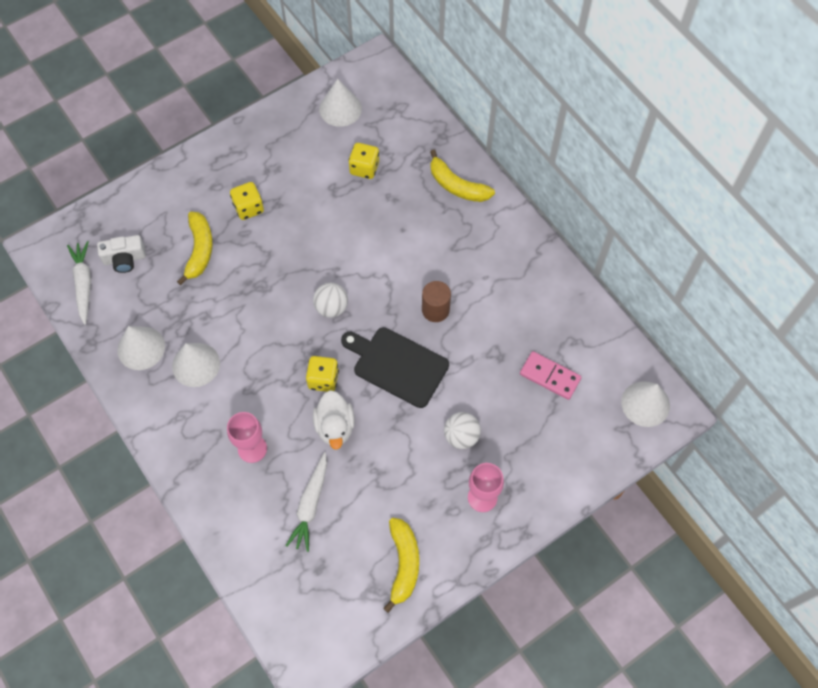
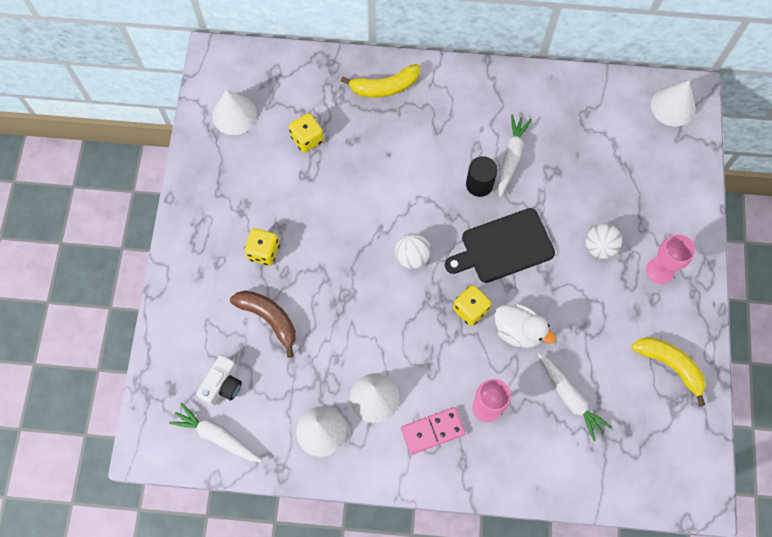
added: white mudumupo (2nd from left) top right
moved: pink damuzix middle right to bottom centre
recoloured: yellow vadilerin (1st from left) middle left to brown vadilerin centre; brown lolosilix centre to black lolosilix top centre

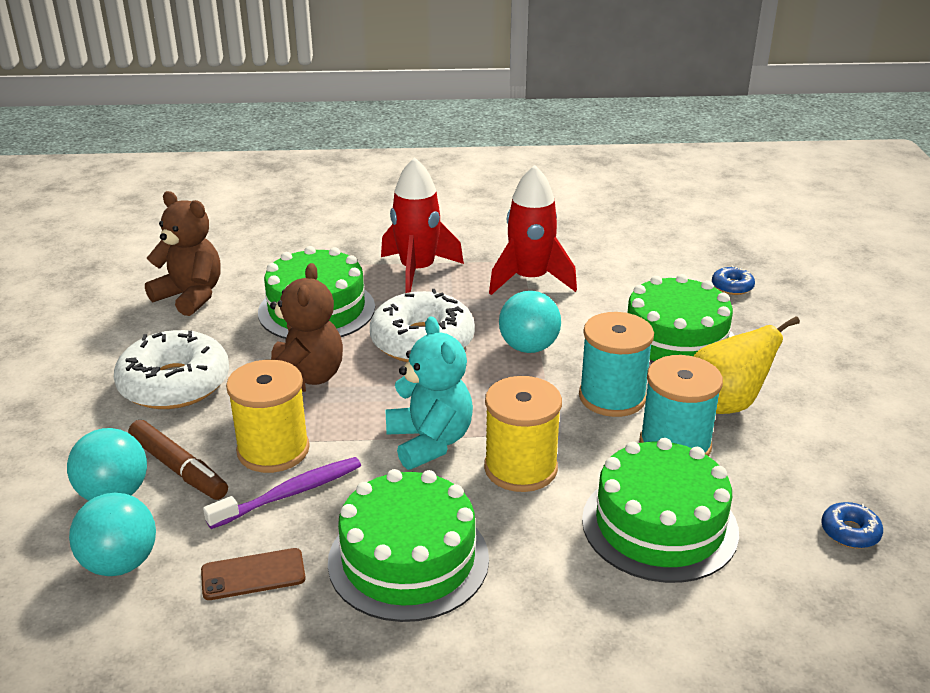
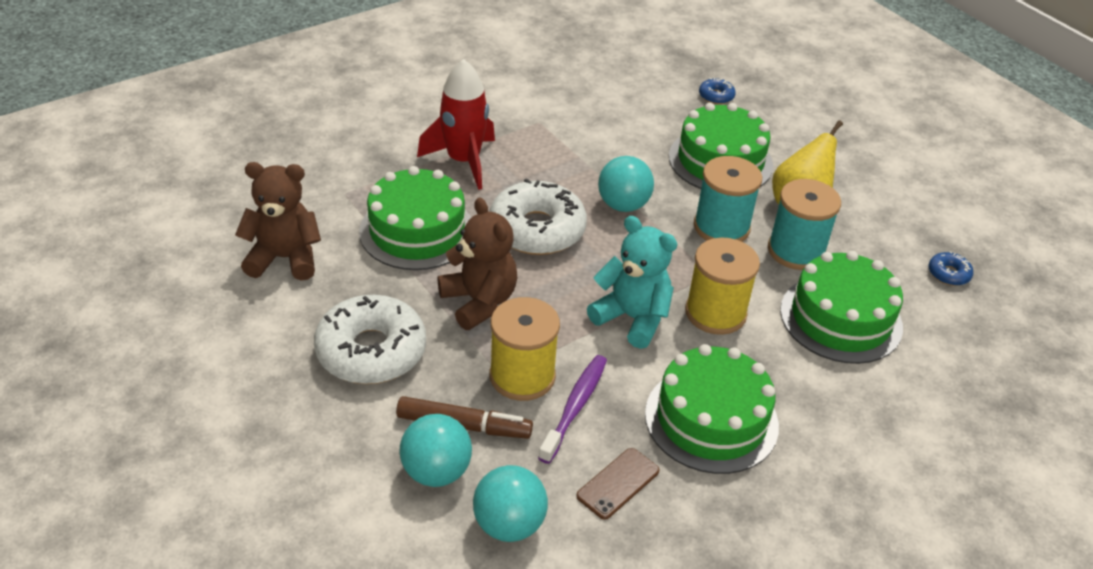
removed: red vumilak (2nd from left) top centre

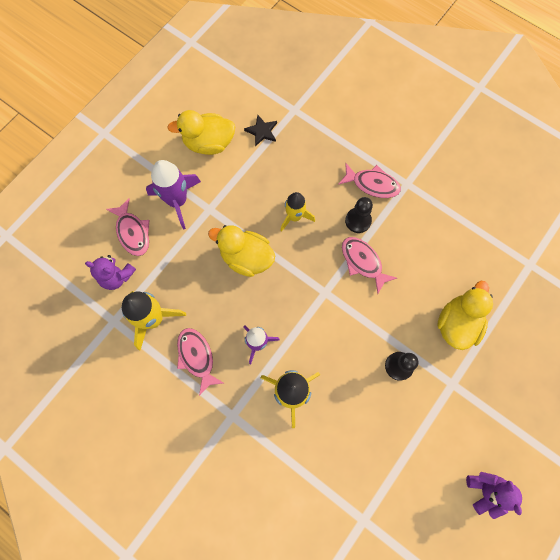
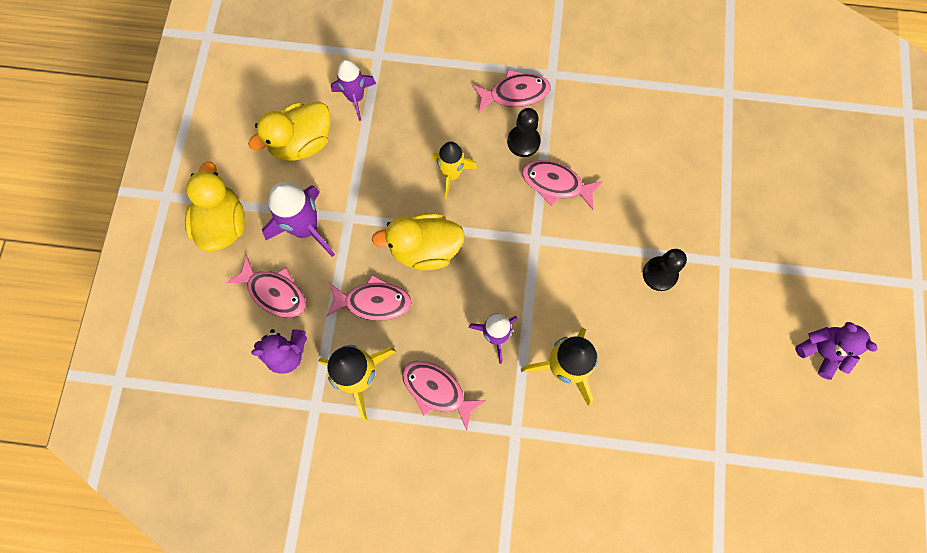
added: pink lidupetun (2nd from left) centre
moved: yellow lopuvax (3rd from left in the first image) middle right to yellow lopuvax (1st from left) middle left
replaced: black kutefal top centre to purple vumilak (2nd from left) top centre

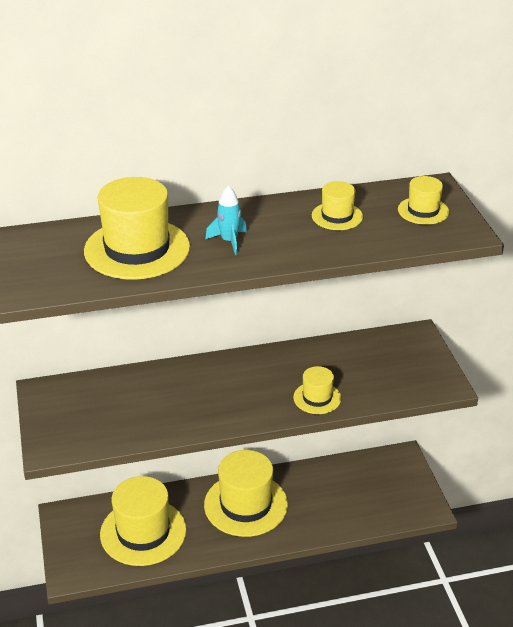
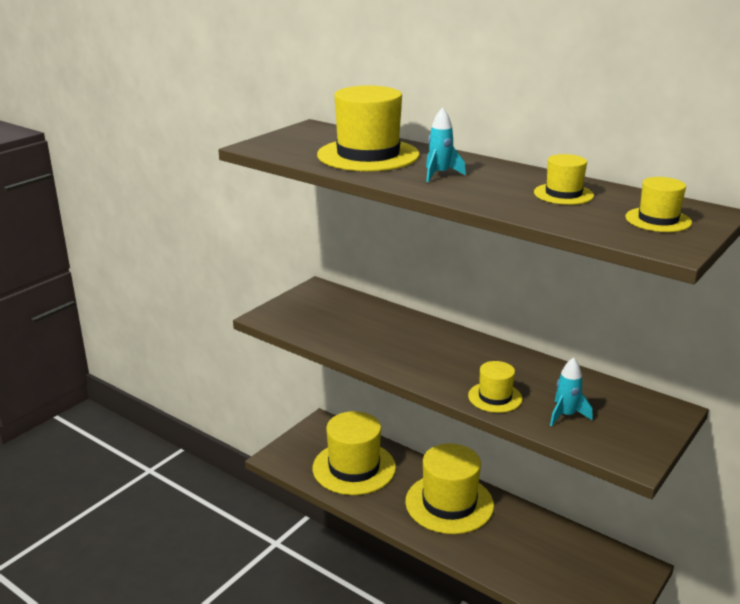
added: turquoise vumilak (2nd from left) middle right

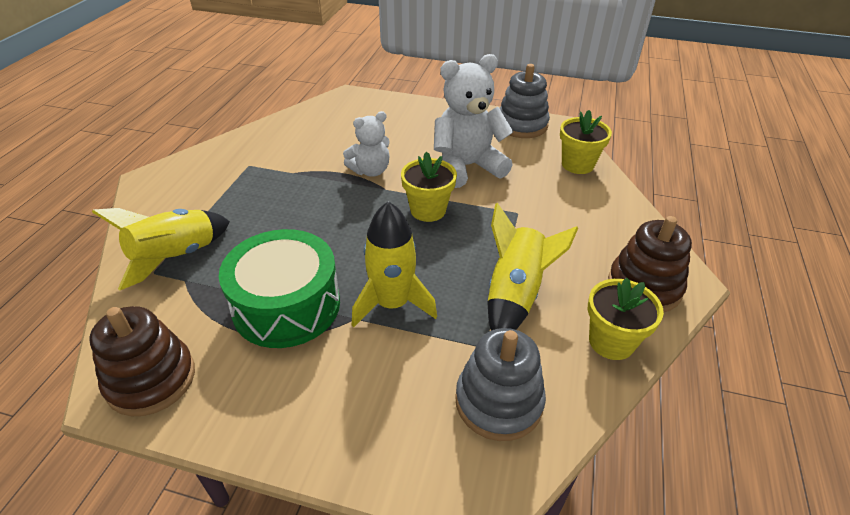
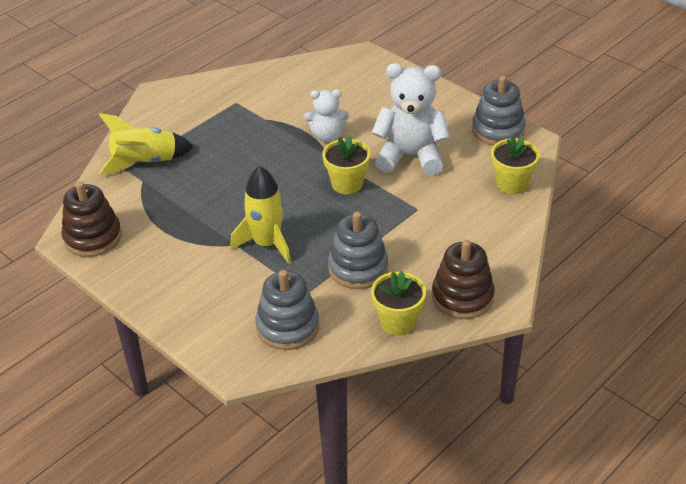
removed: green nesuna middle left
replaced: yellow vumilak (3rd from left) centre to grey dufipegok (2nd from left) centre

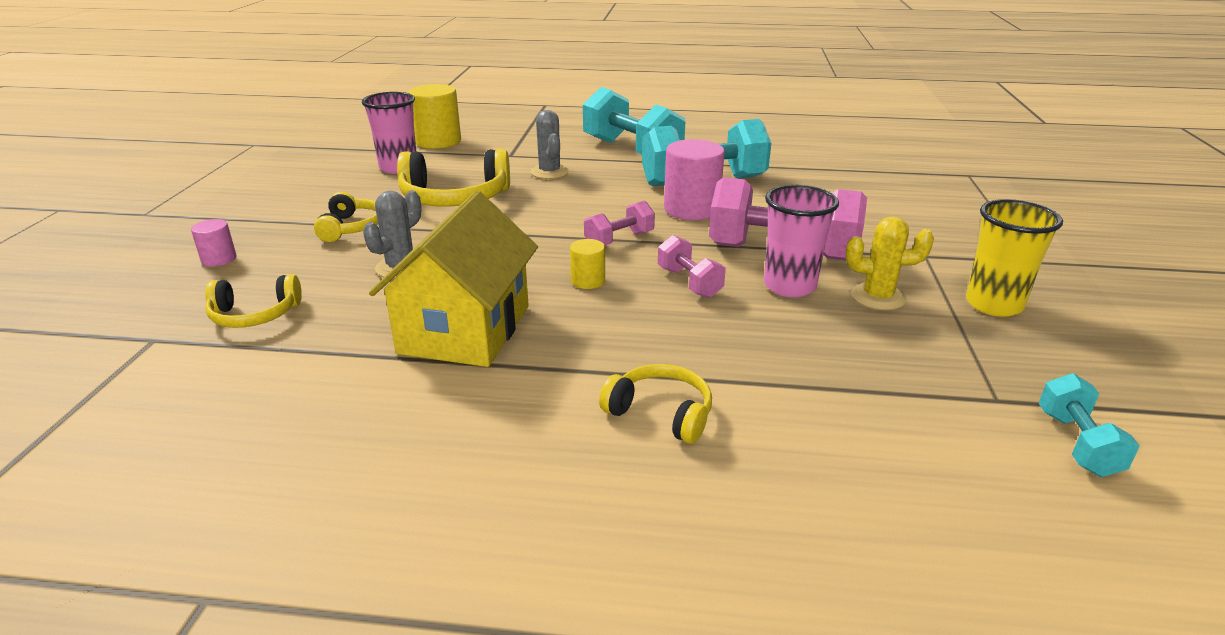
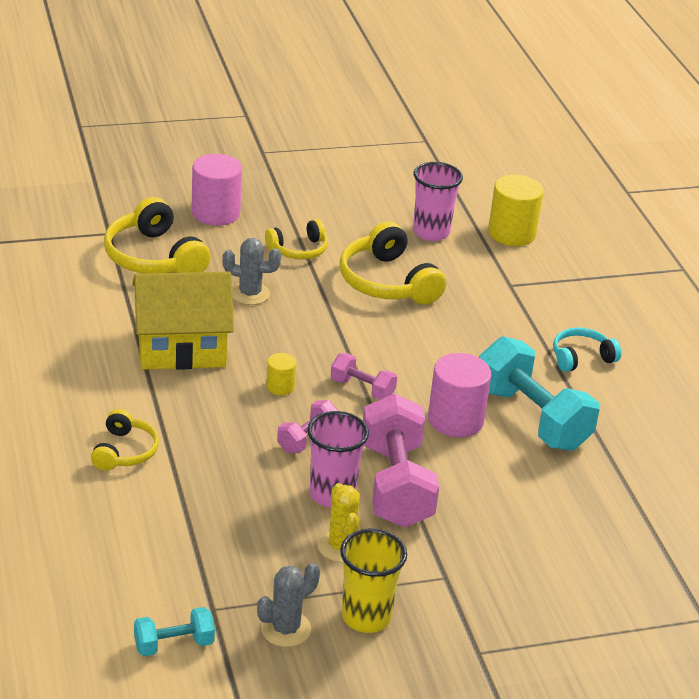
moved: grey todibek (2nd from left) top centre to bottom centre
replaced: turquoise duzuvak (1st from left) top centre to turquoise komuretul middle right
resized: pink lolosilix (1st from left) middle left = top left x1.95; yellow komuretul (1st from left in the first image) middle left = middle left x1.71

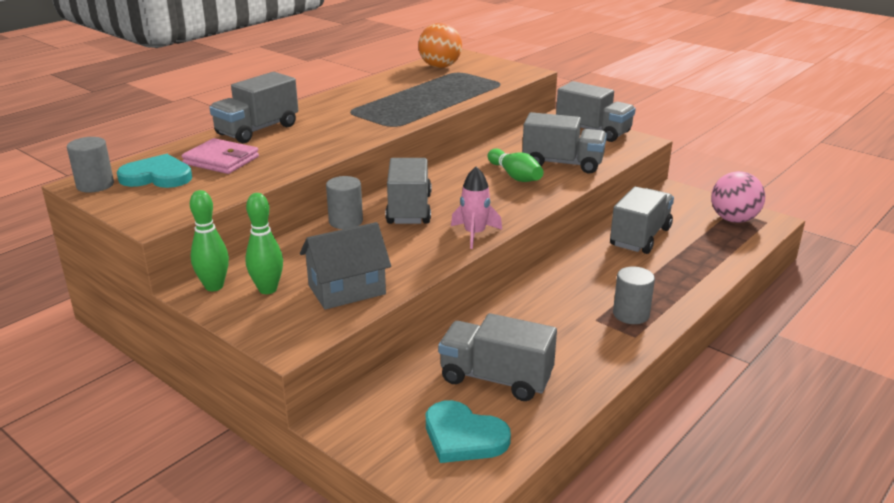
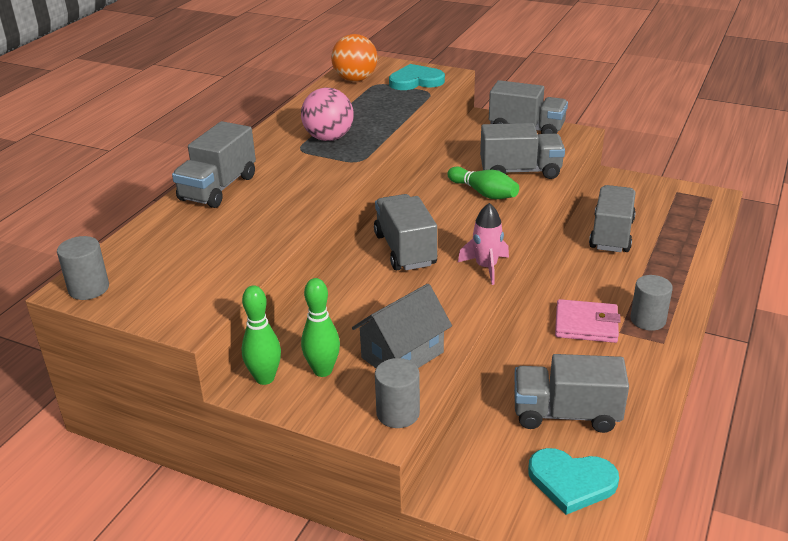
moved: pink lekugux top left to middle right; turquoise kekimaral (1st from left) middle left to top centre; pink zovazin middle right to top centre; grey lolosilix (2nd from left) centre to bottom centre

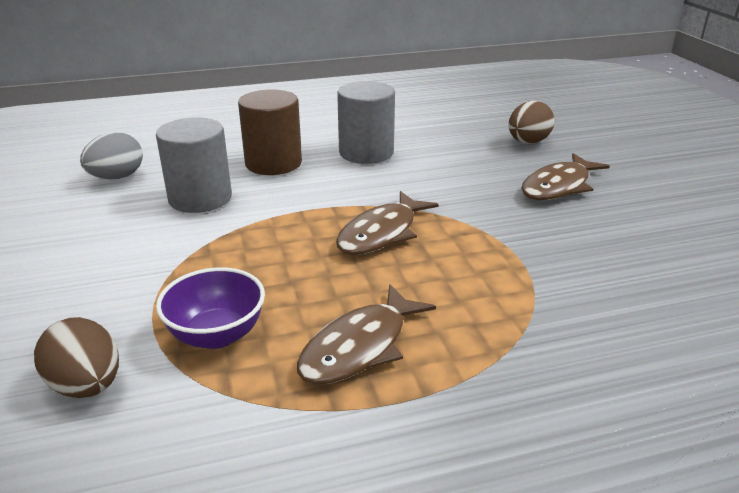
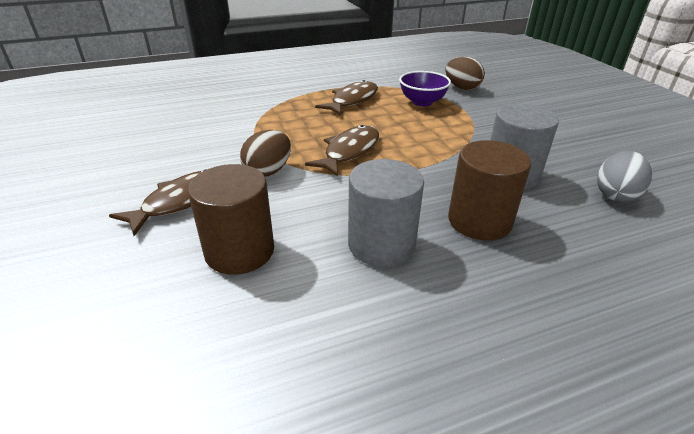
added: brown lolosilix (1st from left) middle left
moved: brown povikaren (2nd from left in the first image) top right to brown povikaren (1st from left) centre

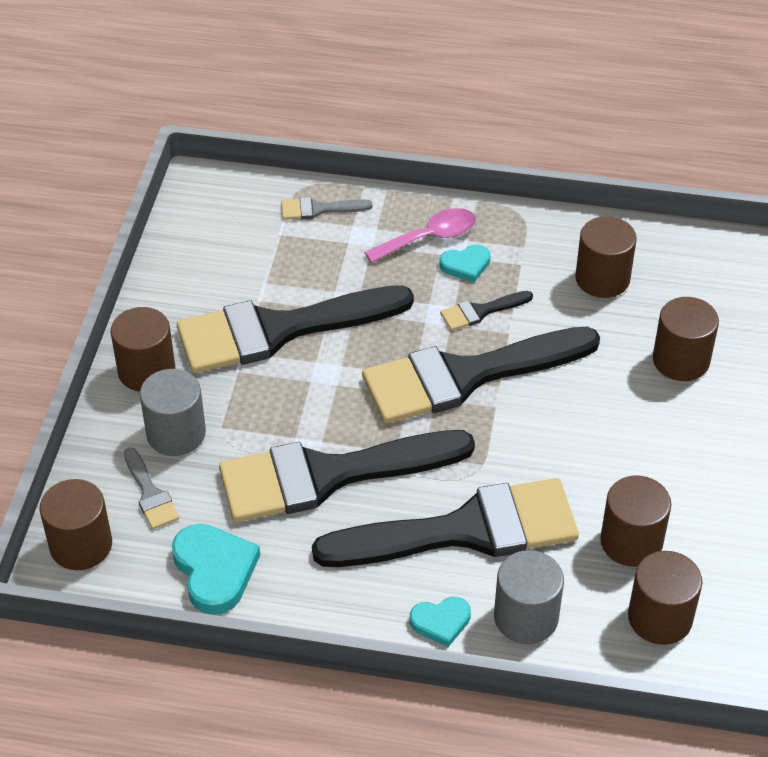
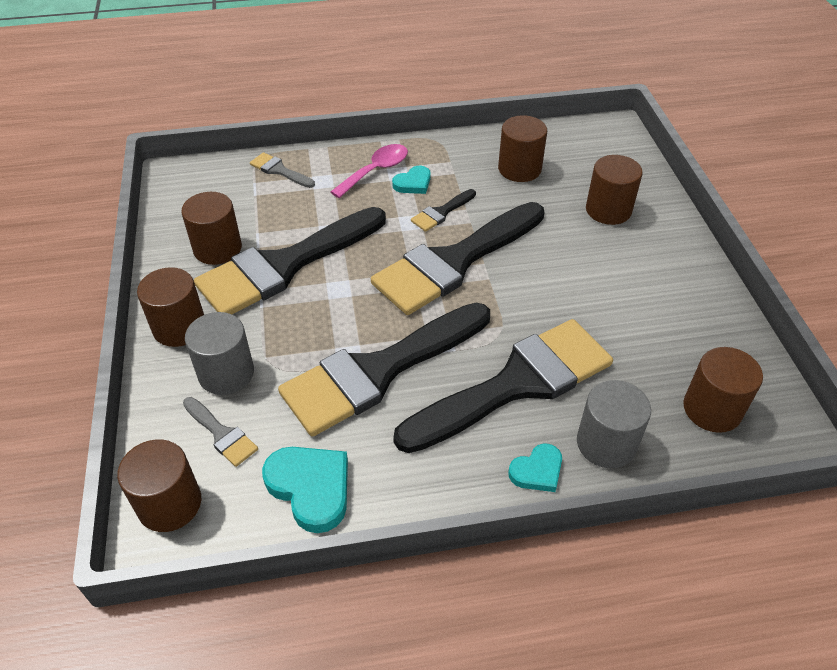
moved: brown lolosilix (4th from left in the first image) bottom right to brown lolosilix (3rd from left) middle left
turned: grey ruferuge (2nd from left) top centre = top centre 60 degrees clockwise

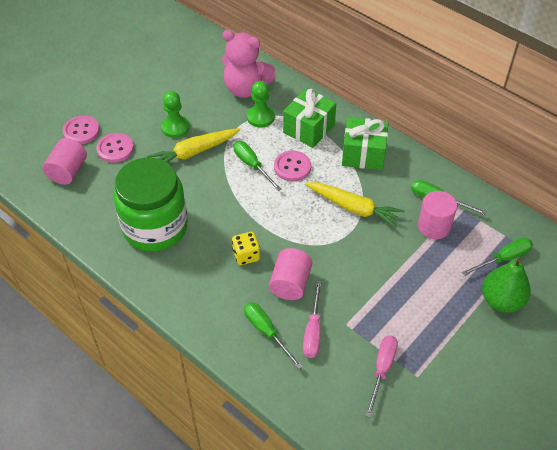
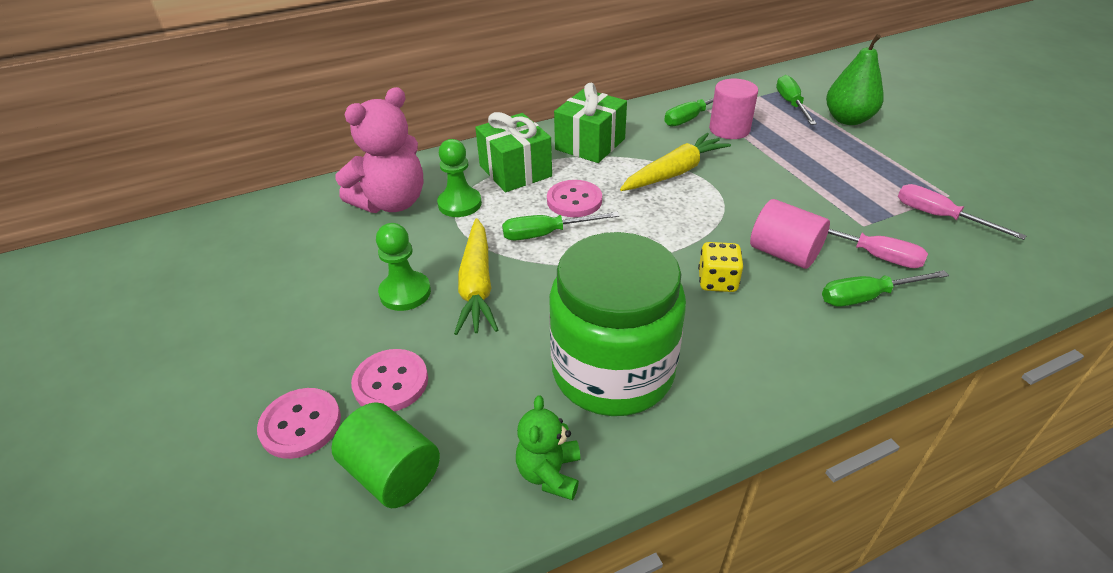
added: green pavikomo bottom centre
recoloured: pink lolosilix (1st from left) middle left to green lolosilix bottom centre

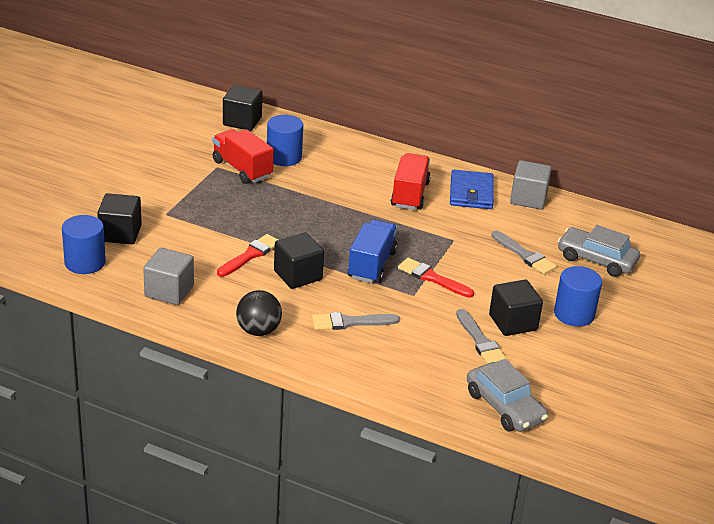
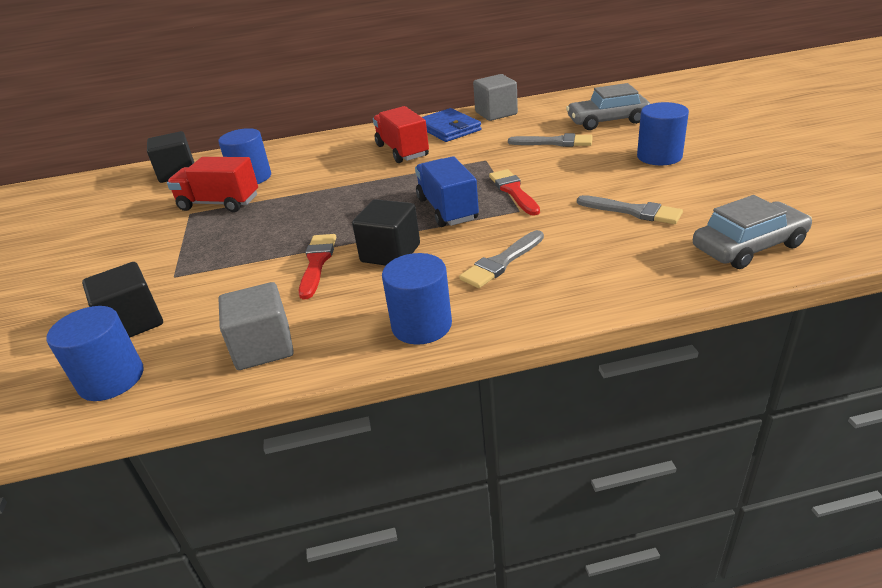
removed: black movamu (4th from left) middle right
replaced: black zovazin centre to blue lolosilix (3rd from left) centre
turned: red ruferuge (2nd from left) centre = top centre 75 degrees clockwise; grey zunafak (1st from left in the first image) bottom right = middle right 45 degrees counterclockwise

